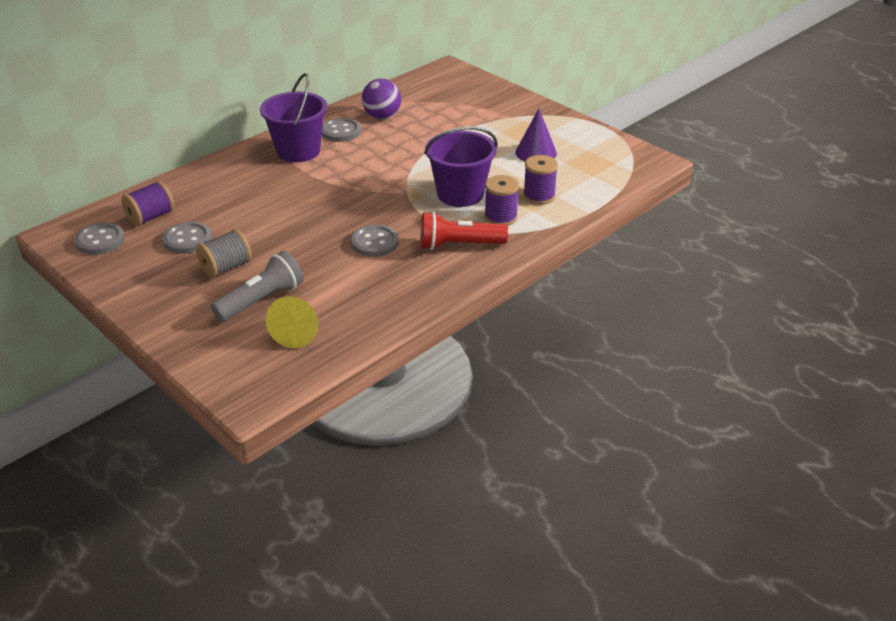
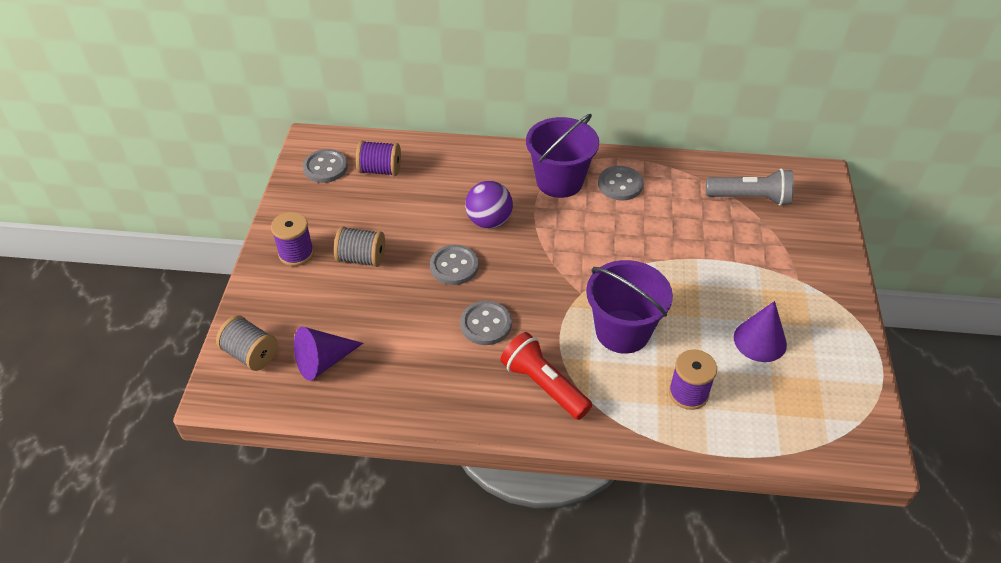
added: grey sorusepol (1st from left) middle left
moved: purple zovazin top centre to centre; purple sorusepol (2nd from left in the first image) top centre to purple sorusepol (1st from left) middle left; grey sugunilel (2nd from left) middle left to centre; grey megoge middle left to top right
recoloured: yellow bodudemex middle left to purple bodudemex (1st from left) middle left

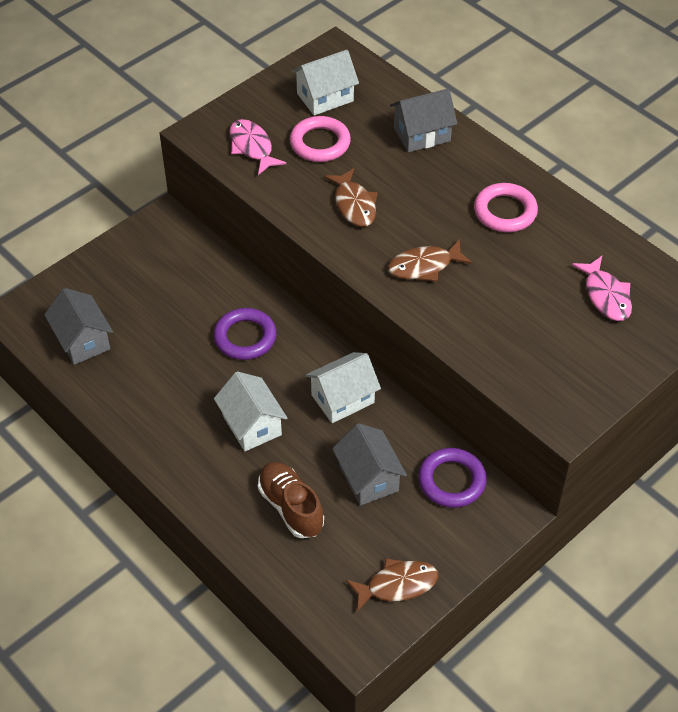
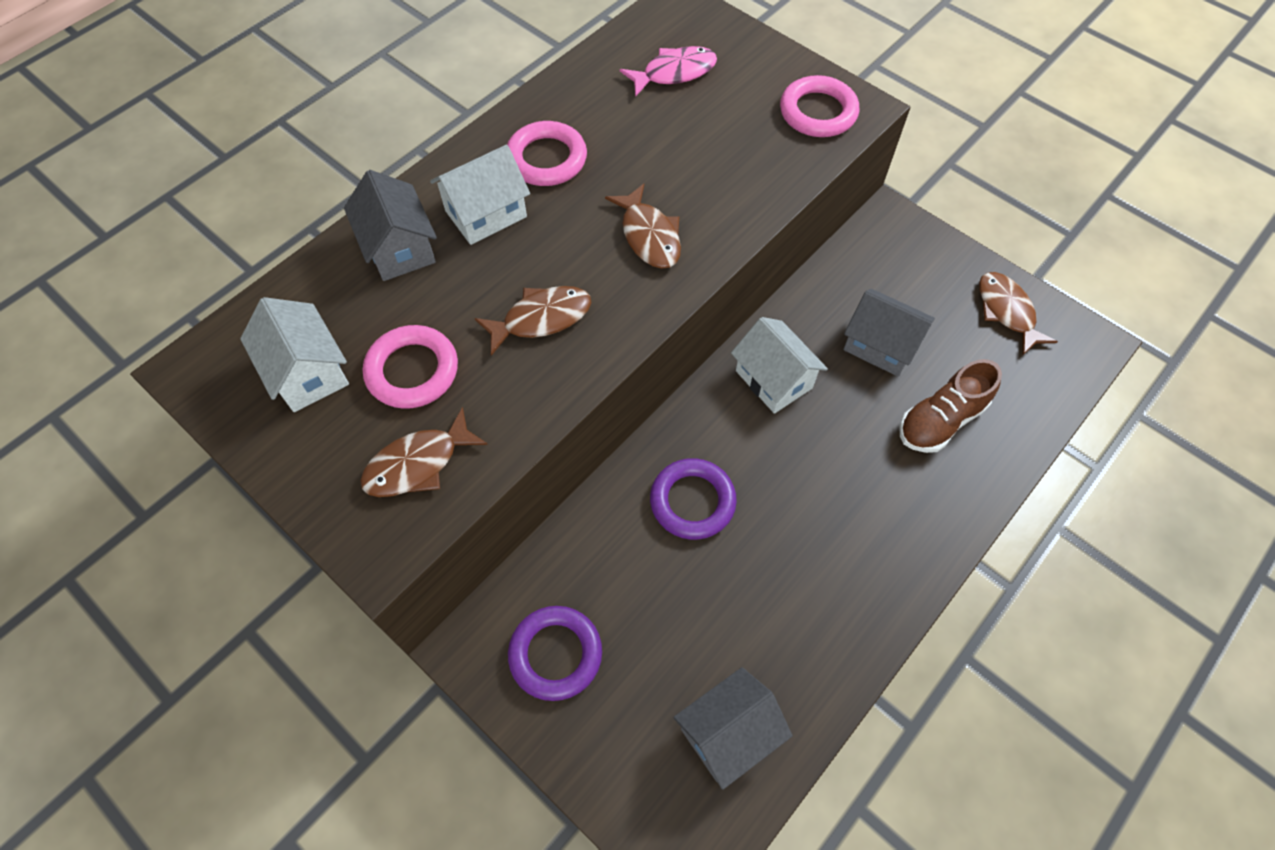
added: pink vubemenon (3rd from left) top centre
moved: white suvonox (1st from left in the first image) centre to white suvonox (2nd from left) top centre; purple vubemenon (2nd from left in the first image) bottom right to purple vubemenon (1st from left) bottom centre
recoloured: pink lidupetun (1st from left) top centre to brown lidupetun (1st from left) middle left
turned: grey suvonox (2nd from left in the first image) centre = middle right 60 degrees clockwise

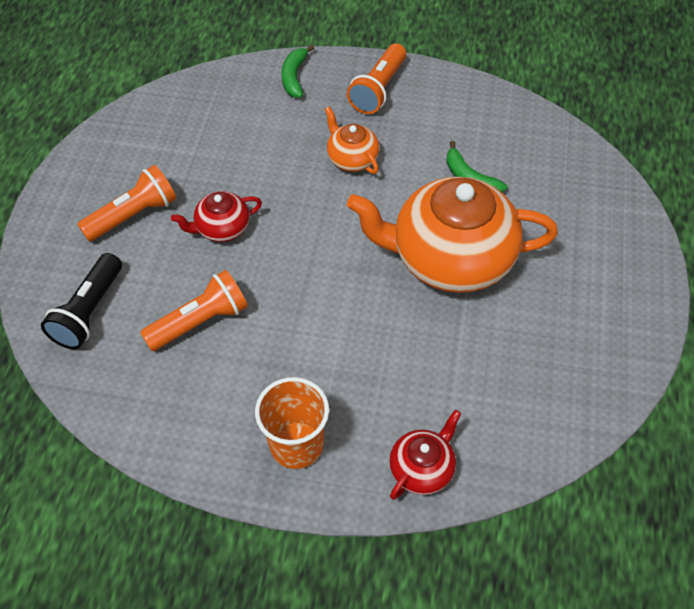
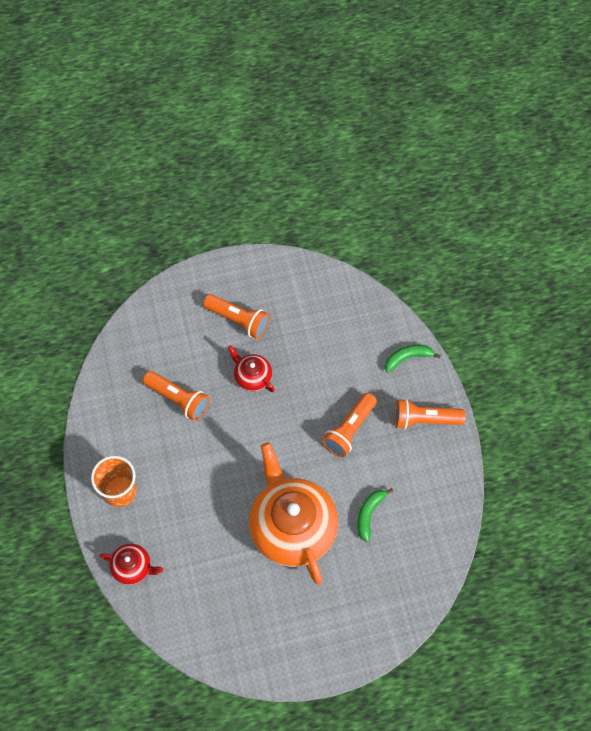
removed: black megoge middle left
replaced: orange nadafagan (1st from left) top centre to orange megoge (3rd from left) centre

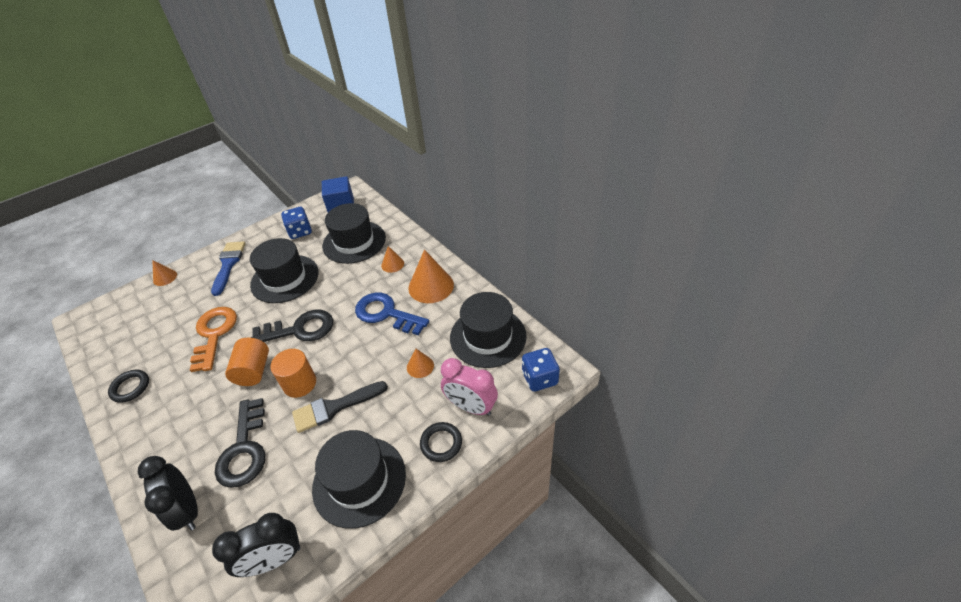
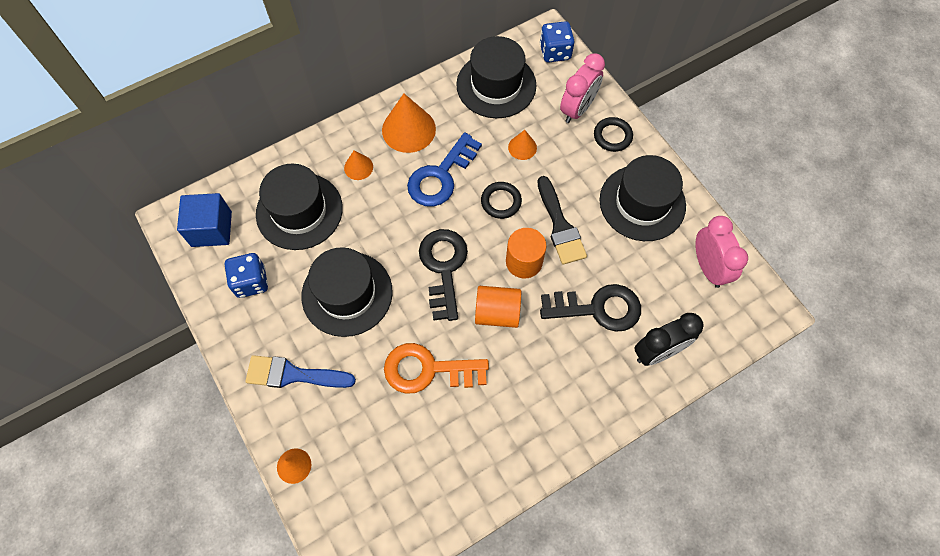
moved: black vubemenon (1st from left) middle left to centre
recoloured: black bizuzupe (2nd from left) bottom left to pink bizuzupe (2nd from left) middle right

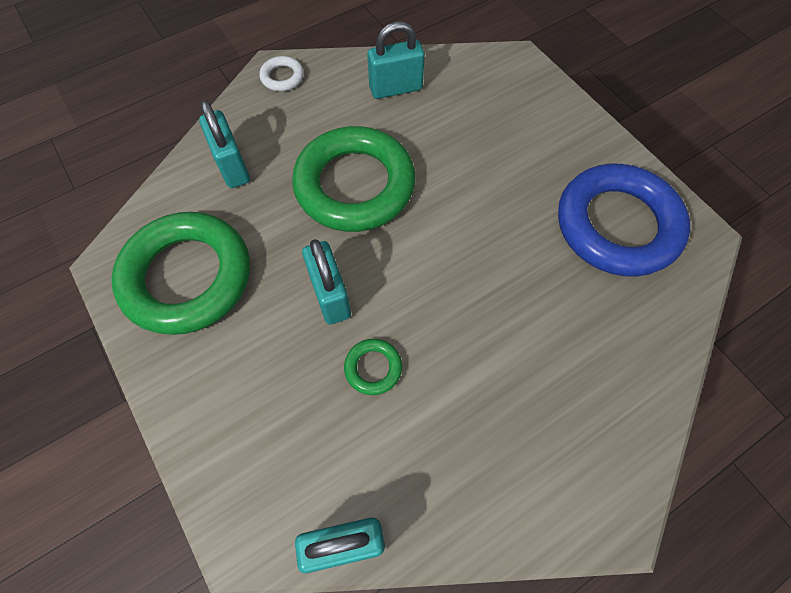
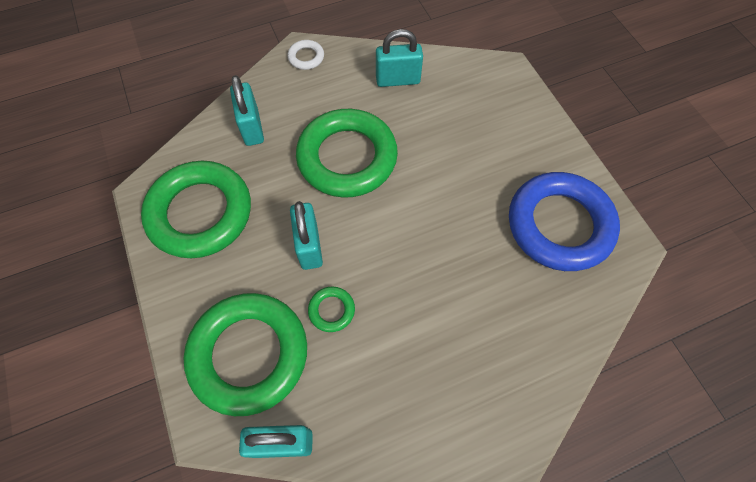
added: green vubemenon (2nd from left) bottom left

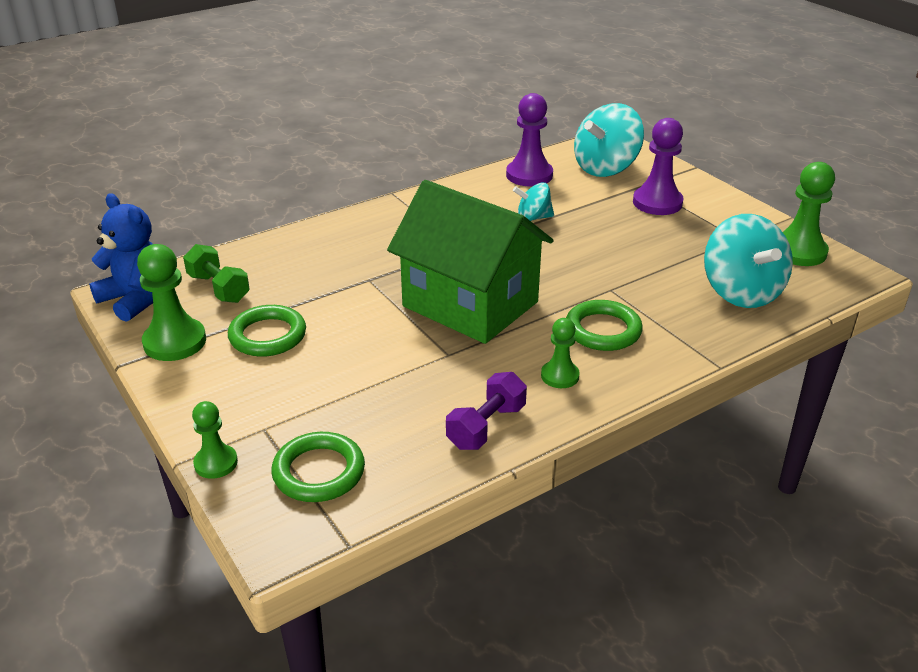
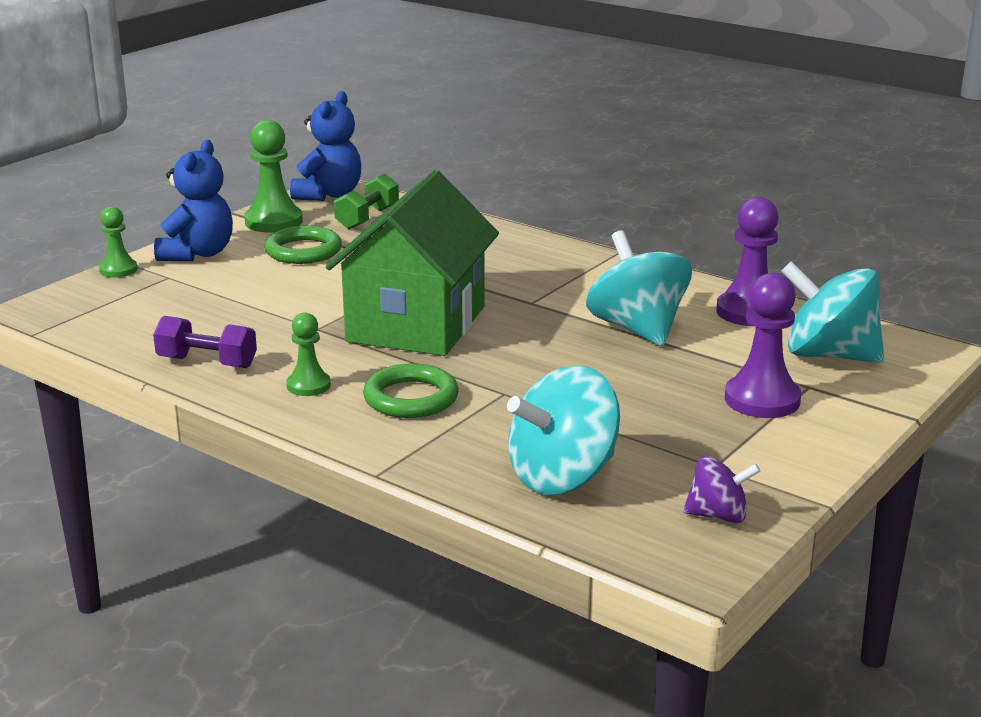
removed: green vubemenon (2nd from left) bottom centre
added: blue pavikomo (1st from left) top left
replaced: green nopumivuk (4th from left) top right to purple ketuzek bottom right
resized: turquoise ketuzek (1st from left in the first image) top centre = centre x1.85

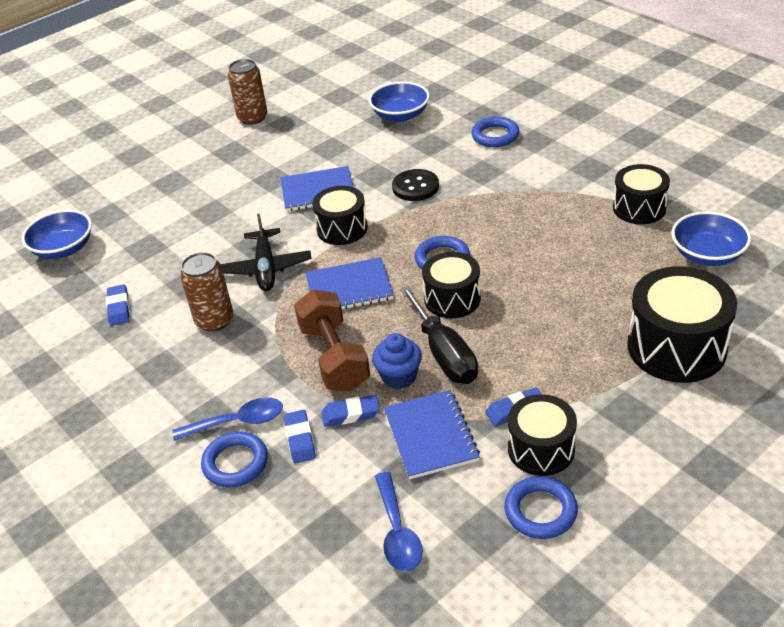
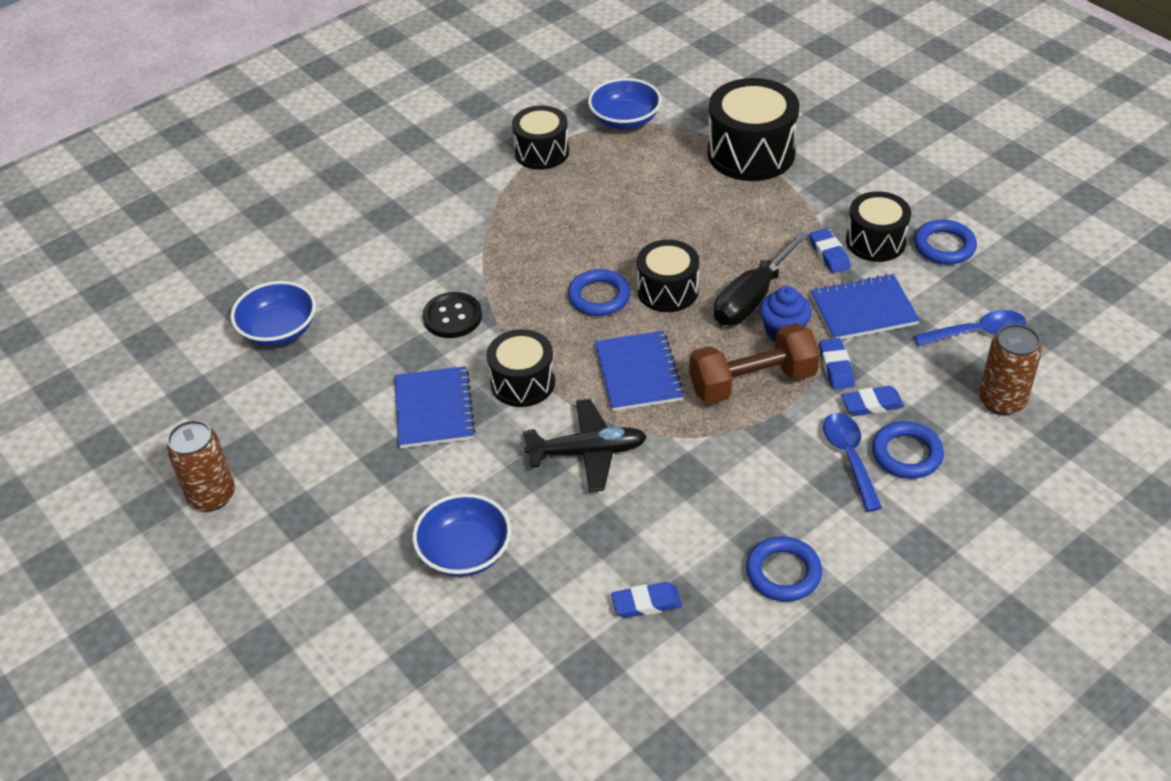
moved: blue vubemenon (3rd from left in the first image) top centre to blue vubemenon (2nd from left) bottom right; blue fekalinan (1st from left in the first image) middle left to blue fekalinan (2nd from left) bottom centre; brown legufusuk (1st from left in the first image) middle left to brown legufusuk (2nd from left) middle right
turned: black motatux centre = centre 150 degrees clockwise

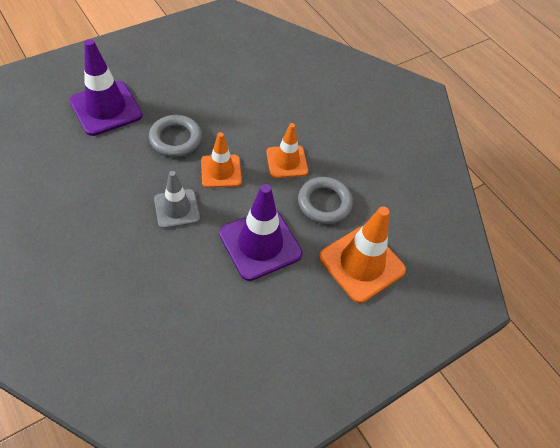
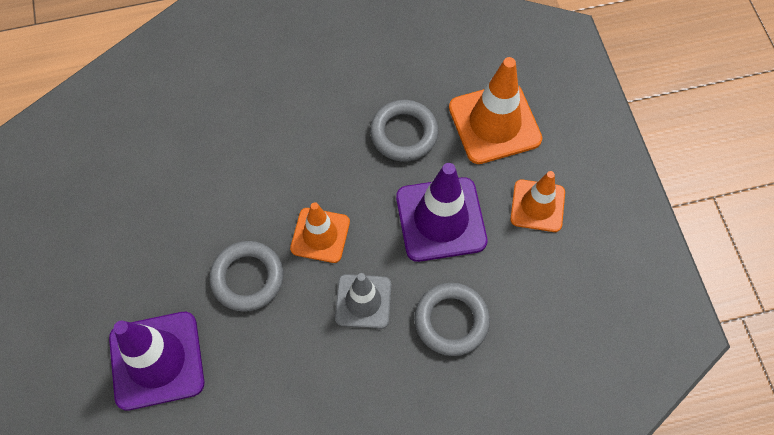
added: grey vubemenon (3rd from left) bottom centre
moved: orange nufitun (2nd from left in the first image) centre to orange nufitun (3rd from left) middle right

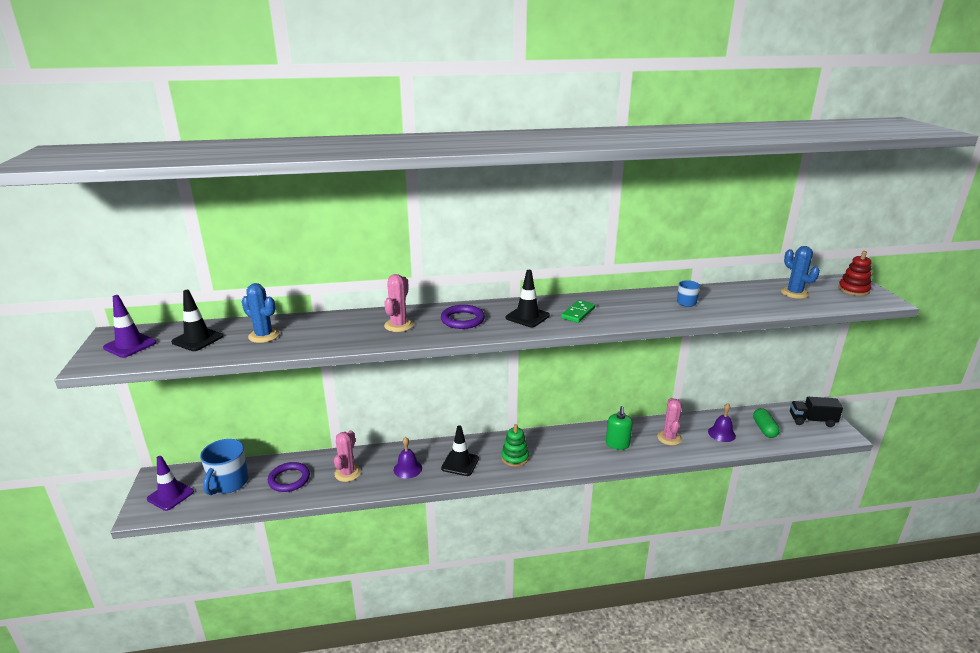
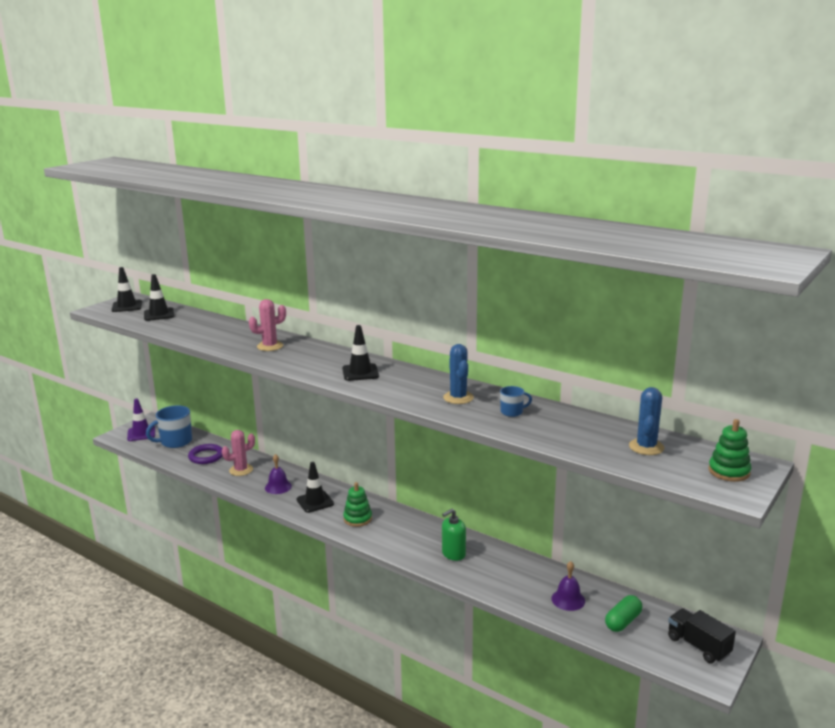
removed: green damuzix centre; purple vubemenon (2nd from left) centre; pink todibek (3rd from left) middle right
moved: blue todibek (1st from left) middle left to centre
recoloured: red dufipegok middle right to green dufipegok (2nd from left) middle right; purple nufitun (1st from left) middle left to black nufitun (1st from left) middle left

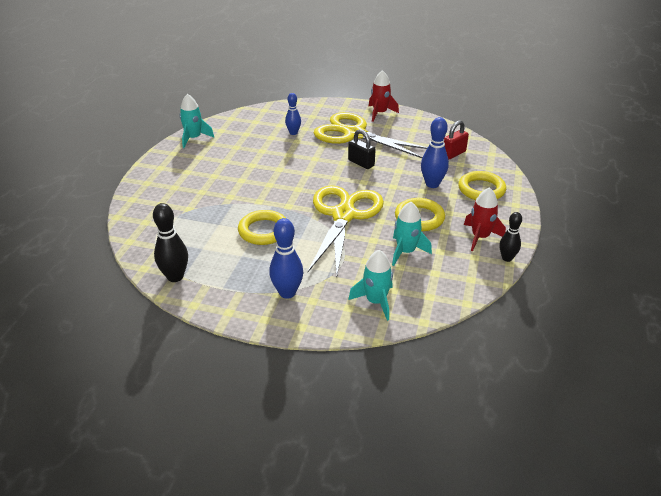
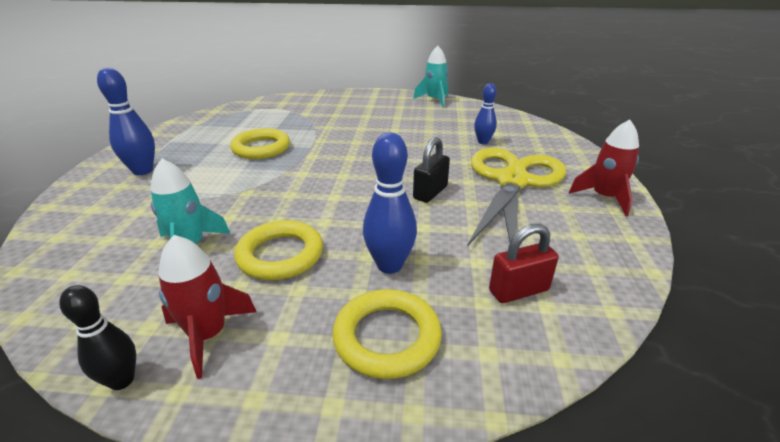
removed: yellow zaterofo (1st from left) centre; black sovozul (1st from left) middle left; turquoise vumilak (2nd from left) centre
turned: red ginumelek top right = middle right 60 degrees counterclockwise

